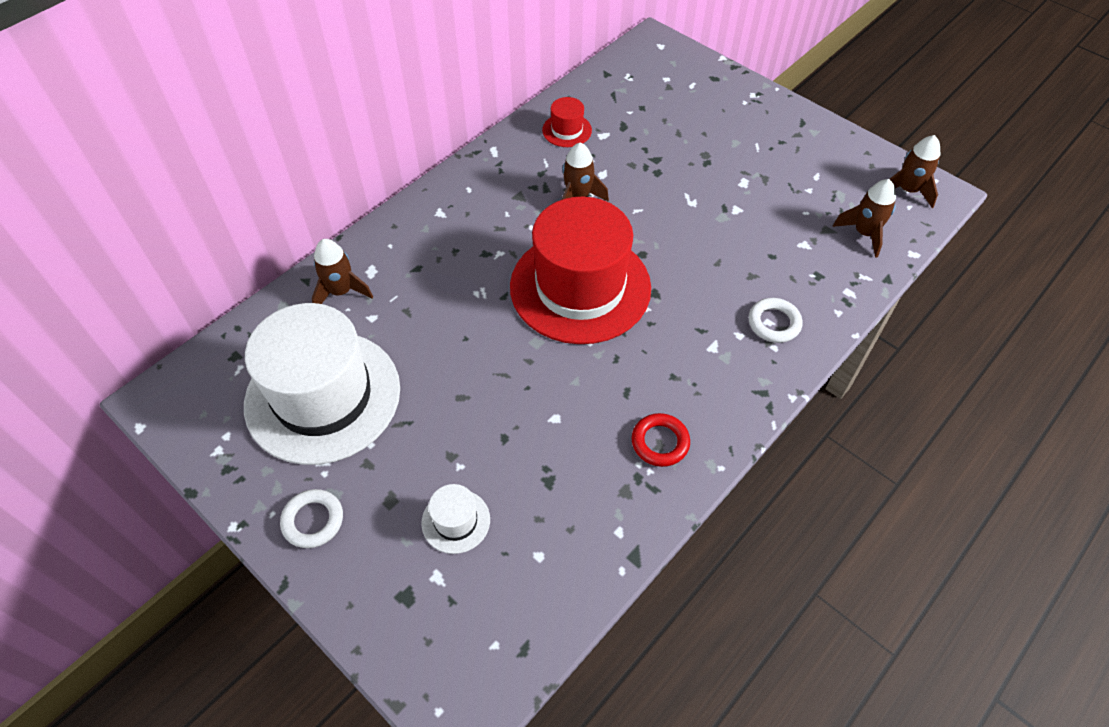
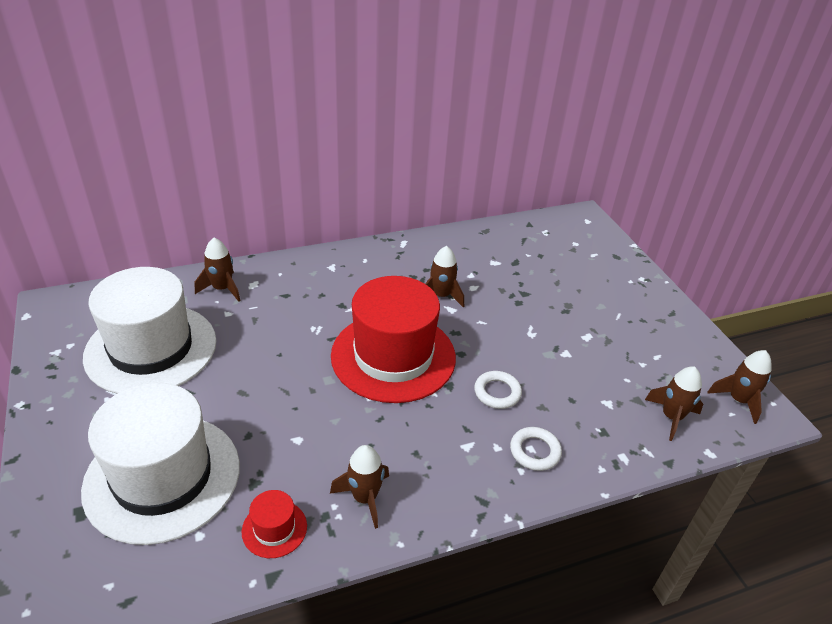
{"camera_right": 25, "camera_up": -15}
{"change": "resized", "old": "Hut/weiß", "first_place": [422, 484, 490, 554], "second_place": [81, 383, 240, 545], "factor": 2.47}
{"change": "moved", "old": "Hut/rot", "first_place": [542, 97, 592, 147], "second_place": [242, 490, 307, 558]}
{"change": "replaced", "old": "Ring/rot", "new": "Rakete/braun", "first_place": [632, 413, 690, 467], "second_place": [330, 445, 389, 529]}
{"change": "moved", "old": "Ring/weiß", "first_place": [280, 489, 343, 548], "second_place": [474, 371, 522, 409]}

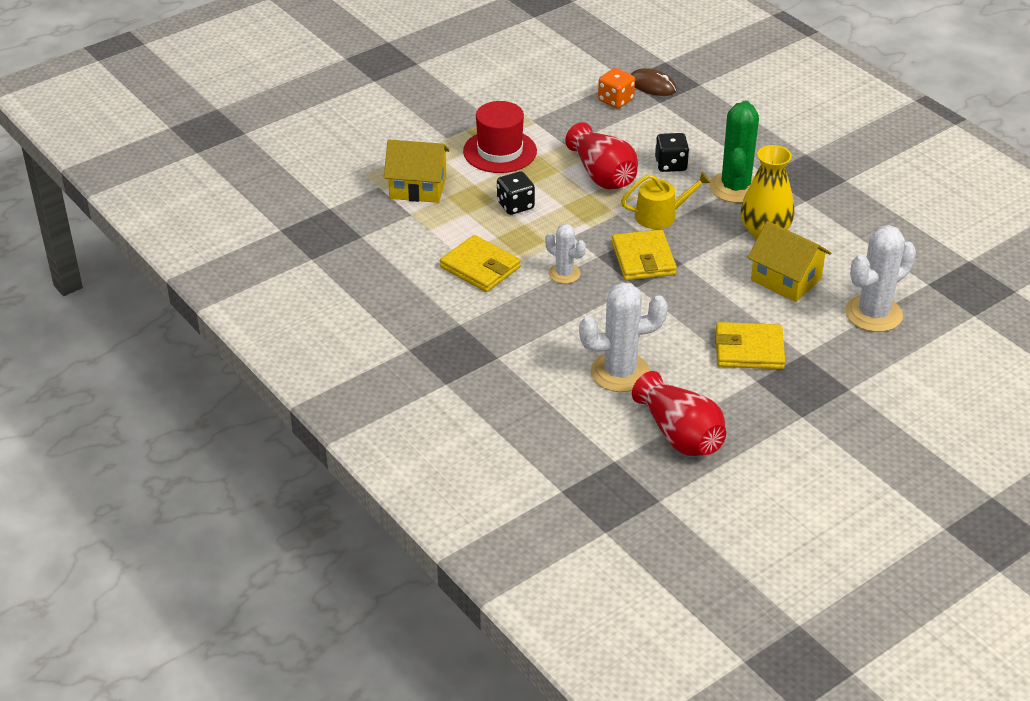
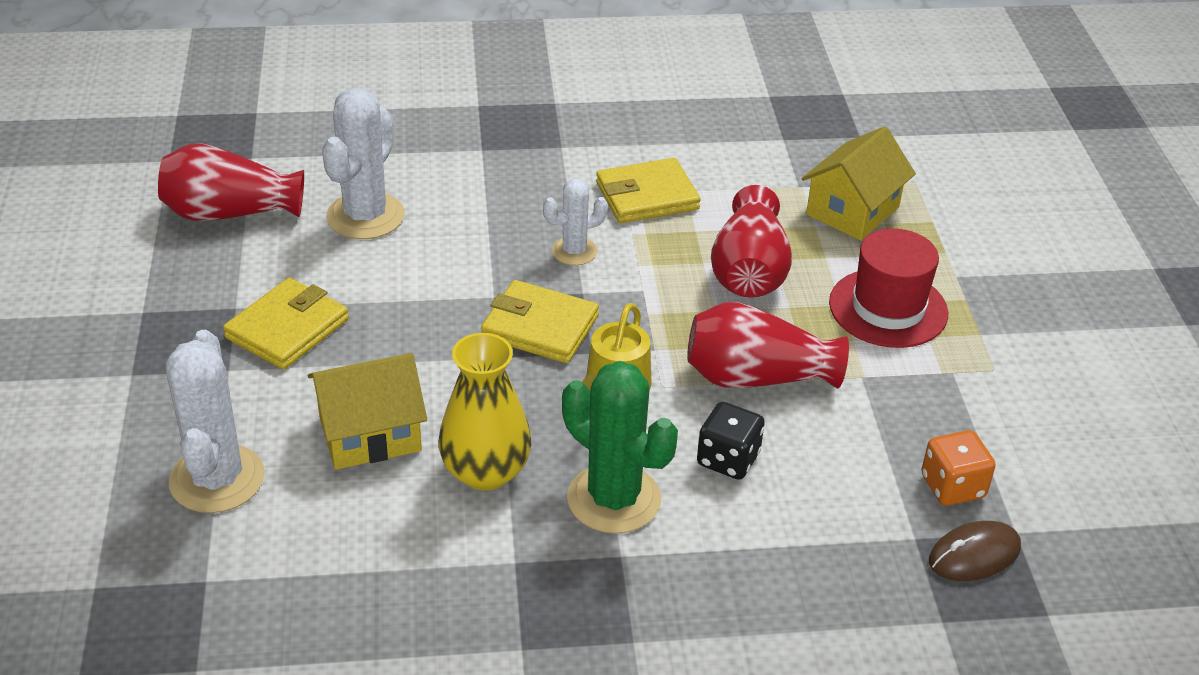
{"camera_right": 120, "camera_up": 0}
{"change": "replaced", "old": "Spielwürfel/schwarz", "new": "Vase/rot", "first_place": [497, 171, 535, 215], "second_place": [711, 185, 792, 298]}

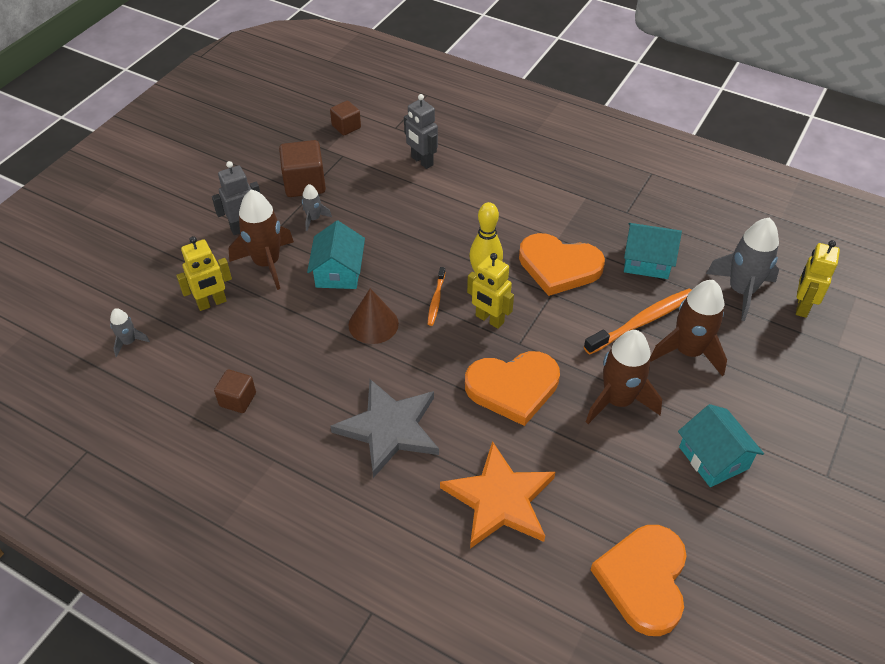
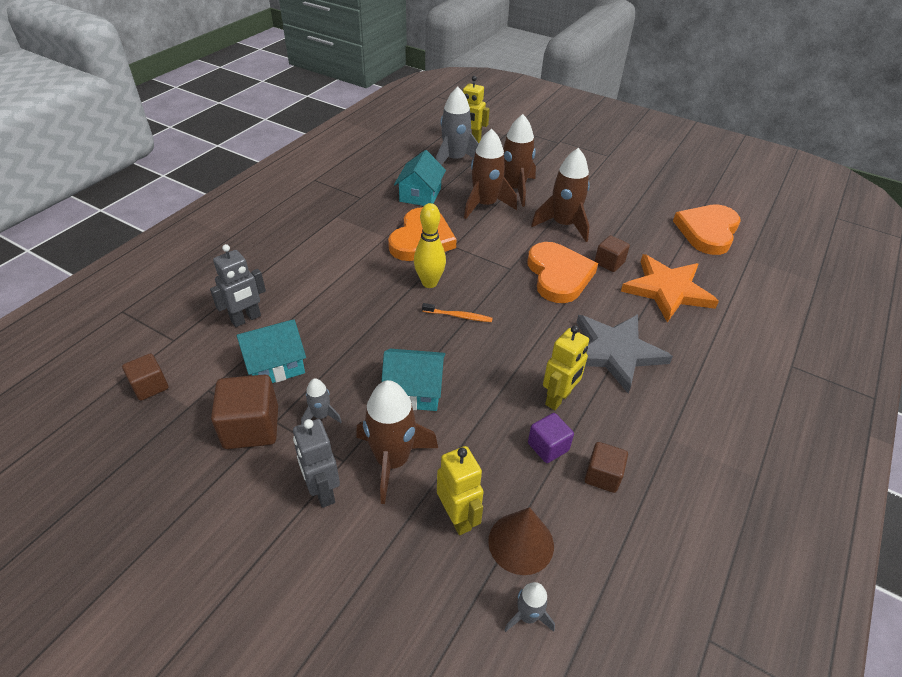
{"camera_right": -90, "camera_up": -5}
{"change": "moved", "old": "Haus/türkis", "first_place": [678, 404, 764, 487], "second_place": [237, 319, 306, 383]}
{"change": "replaced", "old": "Zahnbürste/orange", "new": "Rakete/braun", "first_place": [584, 289, 692, 354], "second_place": [464, 129, 517, 219]}
{"change": "moved", "old": "Kegel/braun", "first_place": [348, 288, 399, 344], "second_place": [488, 507, 554, 575]}
{"change": "added", "new": "Kubus/lila", "second_place": [528, 413, 574, 463]}
{"change": "moved", "old": "Roboter/gelb", "first_place": [467, 253, 514, 329], "second_place": [543, 325, 589, 410]}
{"change": "added", "new": "Kubus/braun", "second_place": [595, 235, 630, 272]}
{"change": "turned", "old": "Herz/orange", "first_place": [591, 525, 687, 636], "second_place": [673, 204, 741, 255], "degrees": 105}

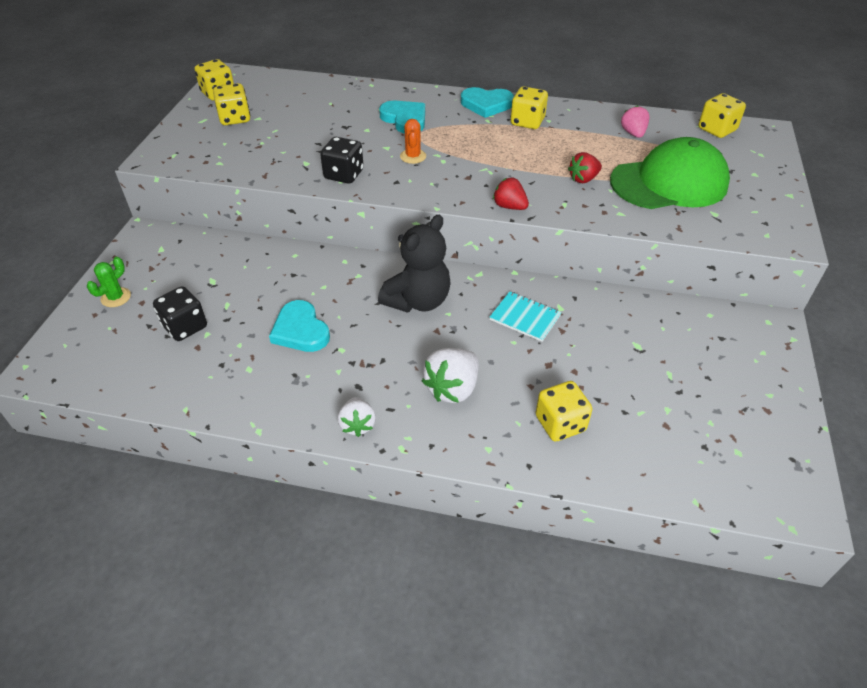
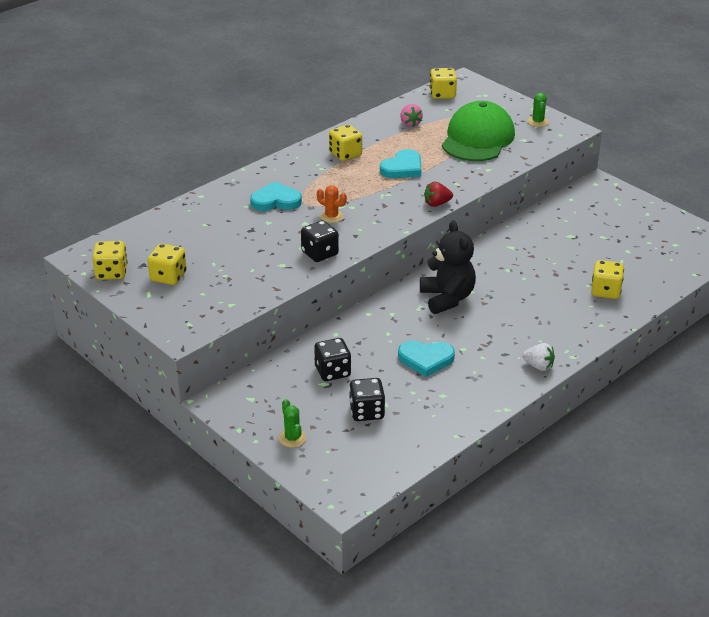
{"camera_right": -55, "camera_up": -10}
{"change": "added", "new": "Spielwürfel/schwarz", "second_place": [314, 338, 351, 381]}
{"change": "moved", "old": "Herz/türkis", "first_place": [461, 87, 514, 118], "second_place": [380, 149, 421, 178]}
{"change": "turned", "old": "Erdbeere/rosa", "first_place": [621, 105, 650, 138], "second_place": [400, 104, 423, 127], "degrees": -135}
{"change": "added", "new": "Kaktus/grün", "second_place": [528, 93, 549, 127]}
{"change": "removed", "old": "Erdbeere/weiß", "first_place": [422, 348, 479, 403]}
{"change": "removed", "old": "Notizbuch/türkis", "first_place": [490, 291, 562, 342]}
{"change": "removed", "old": "Erdbeere/rot", "first_place": [568, 152, 602, 183]}

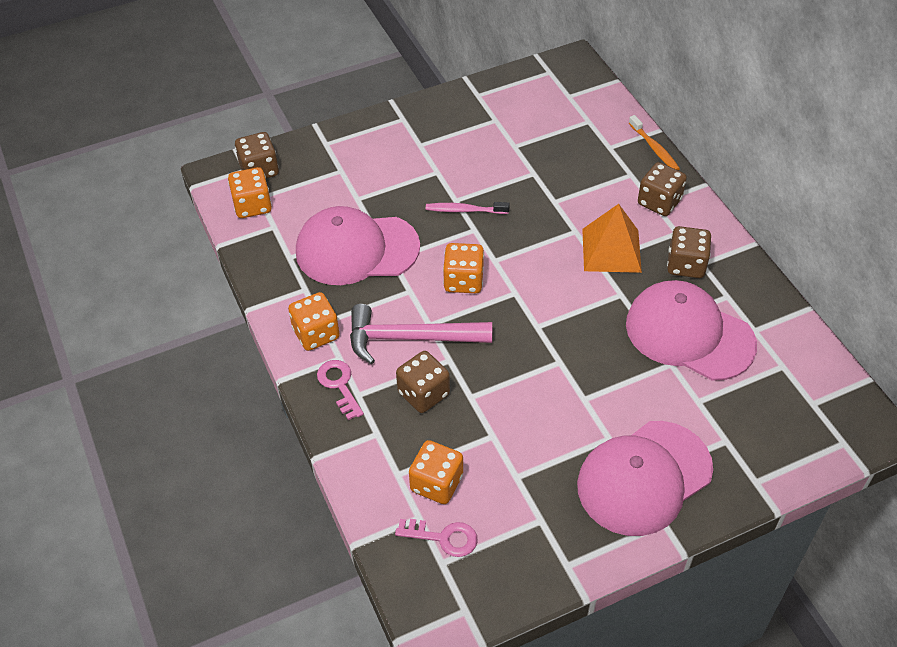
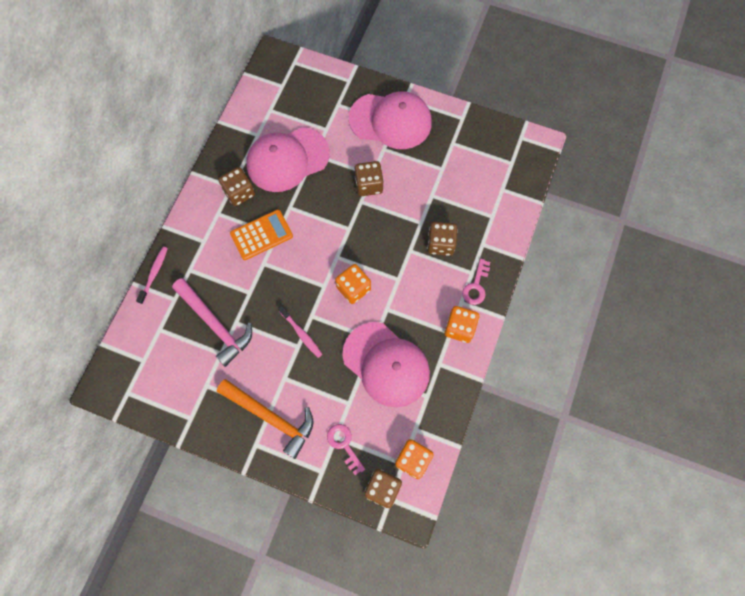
{"camera_right": -135, "camera_up": 20}
{"change": "recoloured", "old": "Zahnbürste/orange", "new": "Zahnbürste/rosa", "first_place": [629, 115, 680, 170], "second_place": [136, 247, 168, 304]}
{"change": "moved", "old": "Hammer/rosa", "first_place": [350, 304, 492, 364], "second_place": [172, 278, 252, 367]}
{"change": "added", "new": "Hammer/orange", "second_place": [217, 379, 314, 459]}
{"change": "replaced", "old": "Pyramide/orange", "new": "Taschenrechner/orange", "first_place": [582, 204, 642, 273], "second_place": [230, 210, 293, 260]}
{"change": "turned", "old": "Kappe/rosa", "first_place": [626, 280, 757, 381], "second_place": [246, 127, 330, 192], "degrees": 75}
{"change": "moved", "old": "Schlüssel/rosa", "first_place": [395, 519, 478, 557], "second_place": [327, 424, 365, 475]}
{"change": "moved", "old": "Spielwürfel/braun", "first_place": [638, 162, 687, 216], "second_place": [355, 161, 384, 196]}
{"change": "removed", "old": "Spielwürfel/orange", "first_place": [409, 440, 463, 504]}

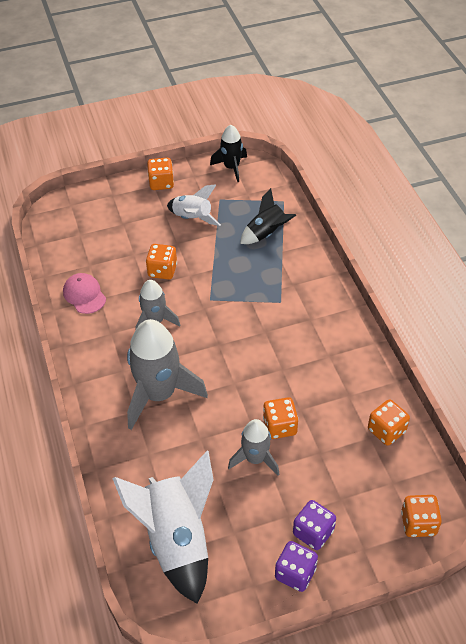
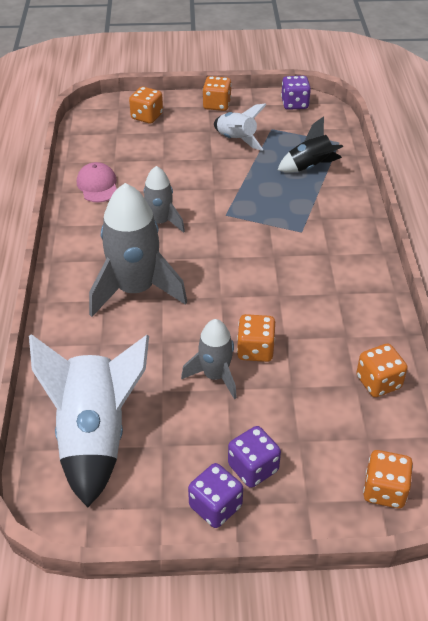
{"camera_right": 15, "camera_up": -5}
{"change": "moved", "old": "Spielwürfel/orange", "first_place": [146, 244, 177, 280], "second_place": [129, 87, 163, 124]}
{"change": "replaced", "old": "Rakete/schwarz", "new": "Spielwürfel/lila", "first_place": [210, 125, 247, 182], "second_place": [281, 76, 311, 110]}

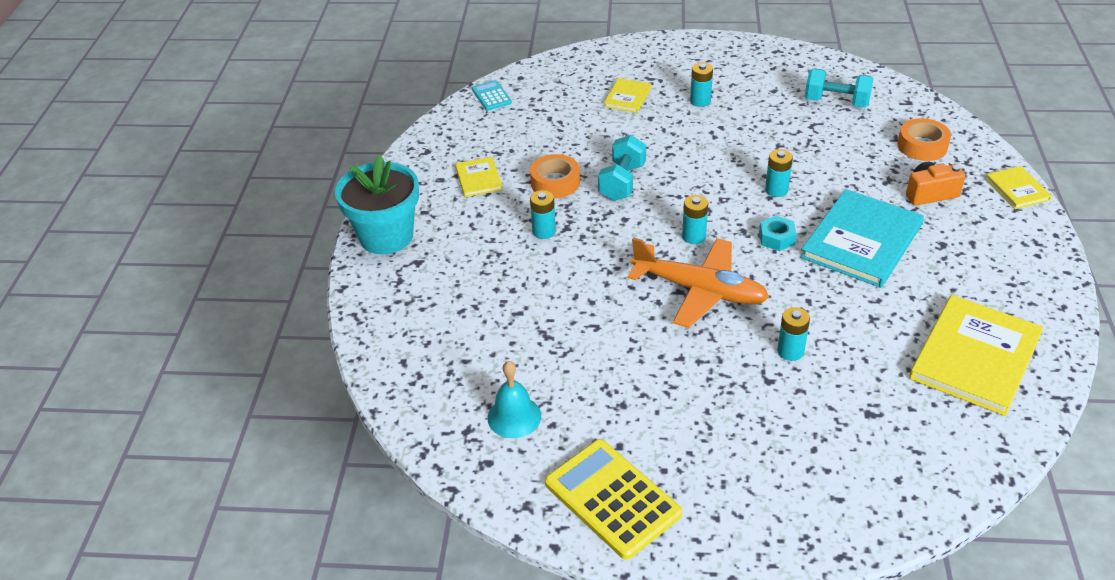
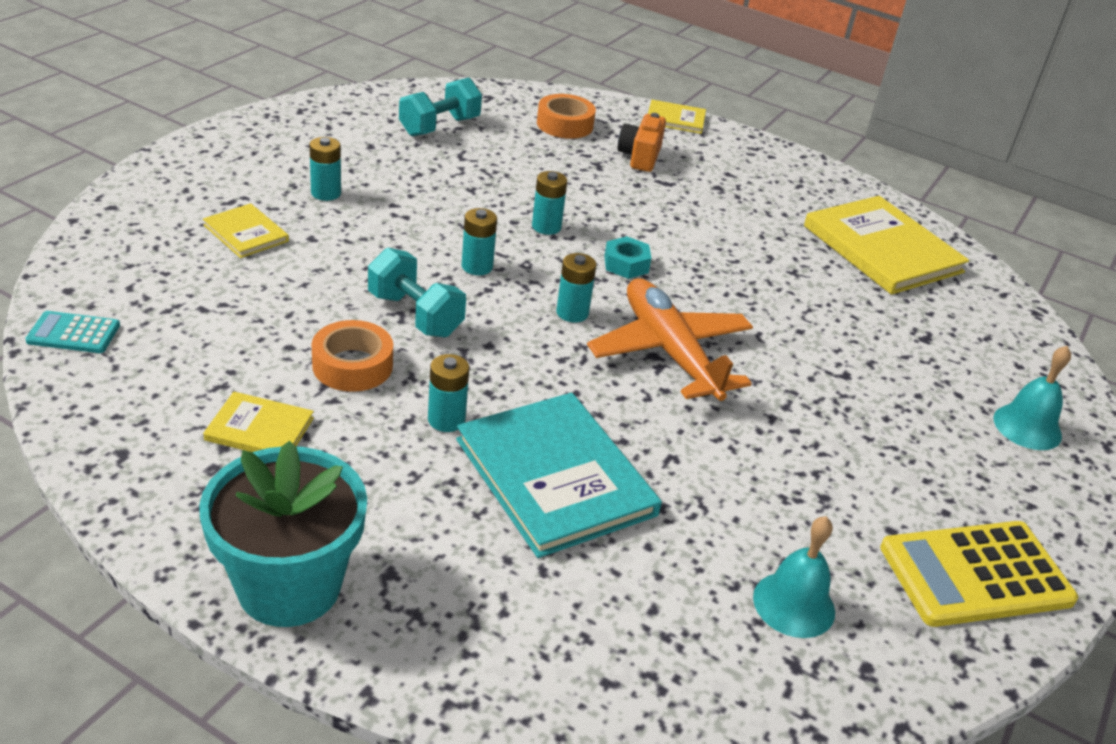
{"camera_right": -70, "camera_up": -5}
{"change": "moved", "old": "Buch/türkis", "first_place": [800, 189, 924, 288], "second_place": [456, 393, 662, 558]}
{"change": "moved", "old": "Batterie/türkis", "first_place": [777, 307, 810, 361], "second_place": [462, 208, 497, 275]}
{"change": "turned", "old": "Flugzeug/orange", "first_place": [628, 238, 770, 328], "second_place": [587, 278, 753, 401], "degrees": -75}
{"change": "added", "new": "Glocke/türkis", "second_place": [994, 346, 1071, 450]}

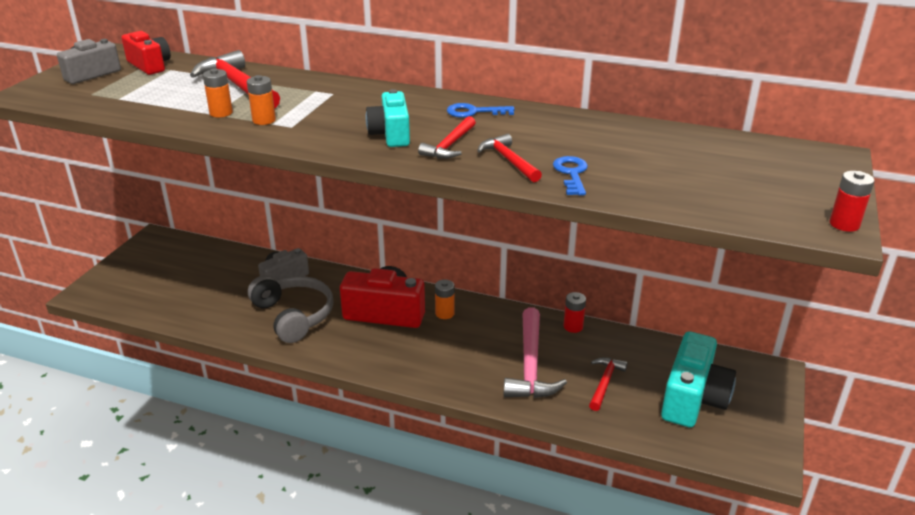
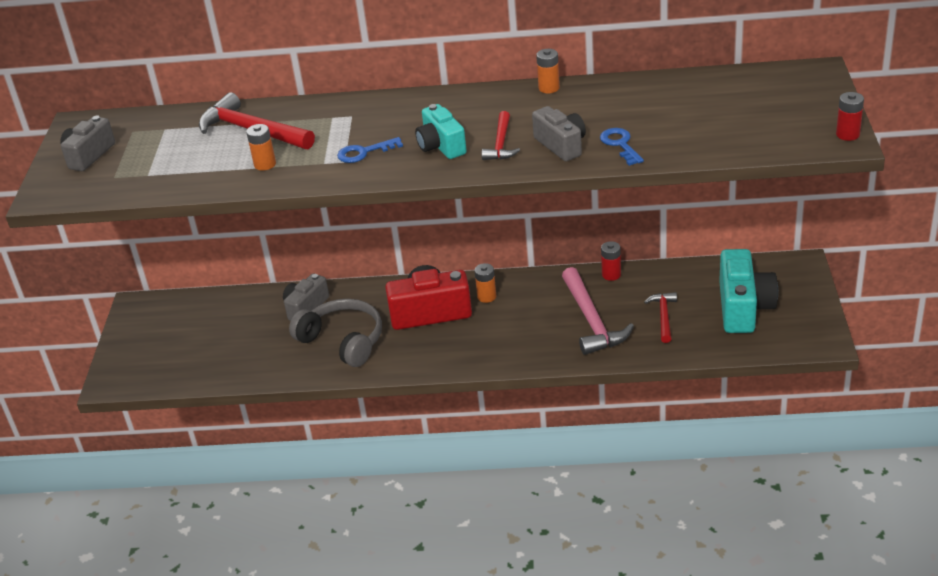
{"camera_right": -15, "camera_up": 5}
{"change": "moved", "old": "Schlüssel/blau", "first_place": [447, 103, 515, 118], "second_place": [337, 137, 403, 163]}
{"change": "replaced", "old": "Hammer/rot", "new": "Kamera/grau", "first_place": [477, 134, 542, 182], "second_place": [532, 106, 586, 161]}
{"change": "moved", "old": "Batterie/orange", "first_place": [247, 75, 276, 125], "second_place": [536, 49, 560, 93]}
{"change": "removed", "old": "Kamera/rot", "first_place": [121, 31, 171, 75]}

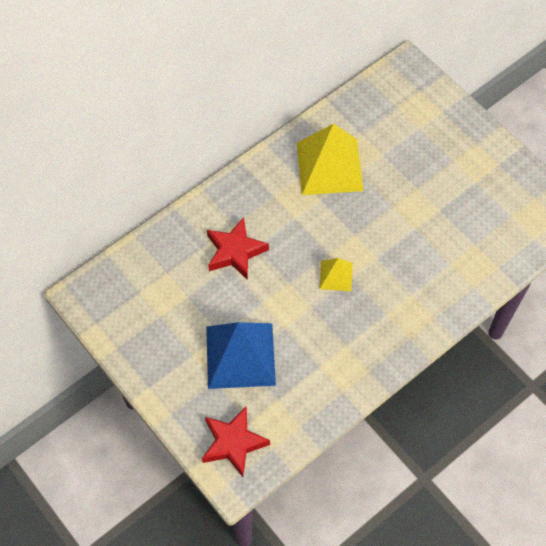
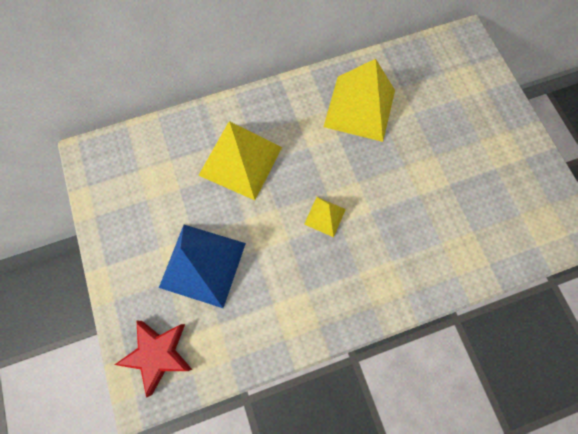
{"camera_right": 20, "camera_up": 10}
{"change": "replaced", "old": "Stern/rot", "new": "Pyramide/gelb", "first_place": [207, 217, 269, 280], "second_place": [198, 121, 282, 200]}

